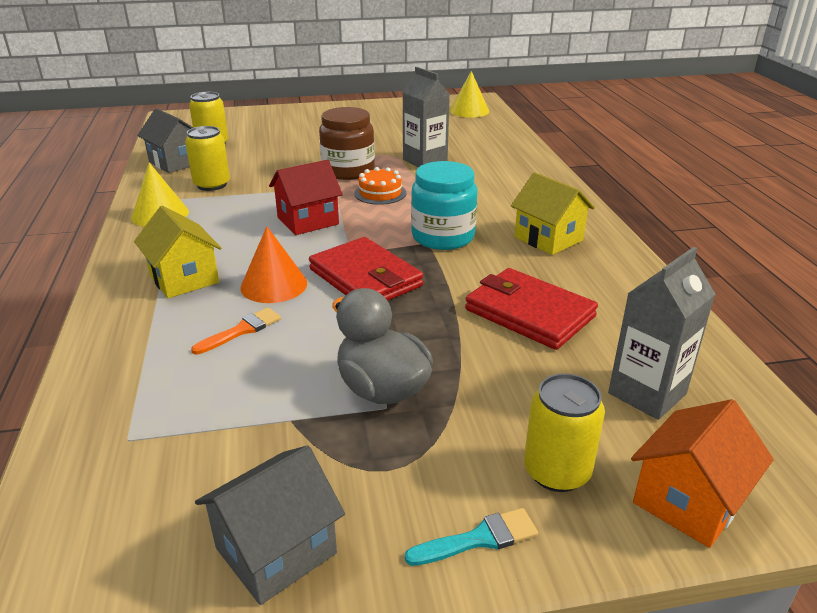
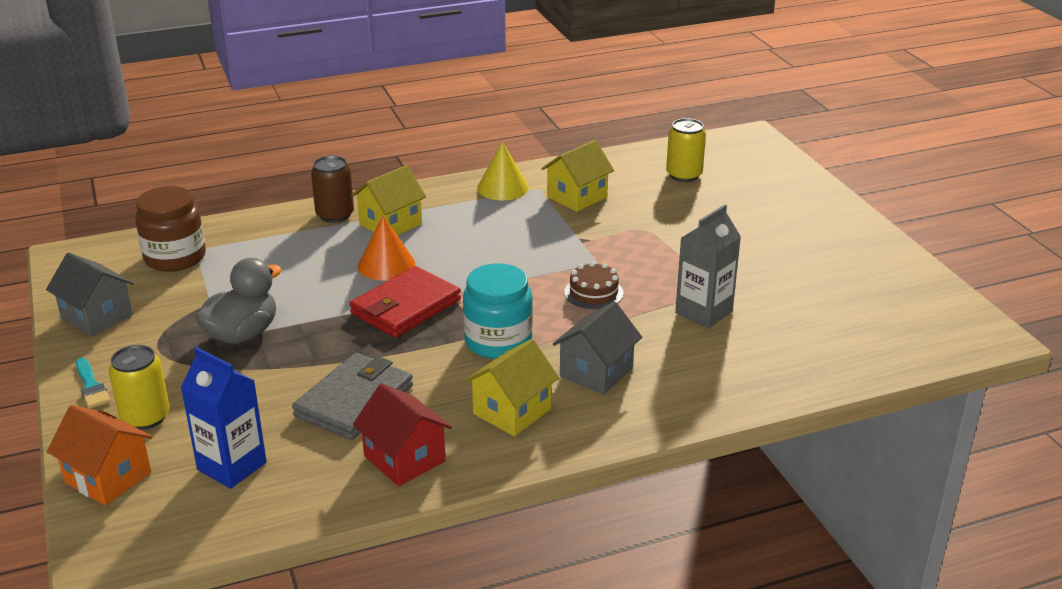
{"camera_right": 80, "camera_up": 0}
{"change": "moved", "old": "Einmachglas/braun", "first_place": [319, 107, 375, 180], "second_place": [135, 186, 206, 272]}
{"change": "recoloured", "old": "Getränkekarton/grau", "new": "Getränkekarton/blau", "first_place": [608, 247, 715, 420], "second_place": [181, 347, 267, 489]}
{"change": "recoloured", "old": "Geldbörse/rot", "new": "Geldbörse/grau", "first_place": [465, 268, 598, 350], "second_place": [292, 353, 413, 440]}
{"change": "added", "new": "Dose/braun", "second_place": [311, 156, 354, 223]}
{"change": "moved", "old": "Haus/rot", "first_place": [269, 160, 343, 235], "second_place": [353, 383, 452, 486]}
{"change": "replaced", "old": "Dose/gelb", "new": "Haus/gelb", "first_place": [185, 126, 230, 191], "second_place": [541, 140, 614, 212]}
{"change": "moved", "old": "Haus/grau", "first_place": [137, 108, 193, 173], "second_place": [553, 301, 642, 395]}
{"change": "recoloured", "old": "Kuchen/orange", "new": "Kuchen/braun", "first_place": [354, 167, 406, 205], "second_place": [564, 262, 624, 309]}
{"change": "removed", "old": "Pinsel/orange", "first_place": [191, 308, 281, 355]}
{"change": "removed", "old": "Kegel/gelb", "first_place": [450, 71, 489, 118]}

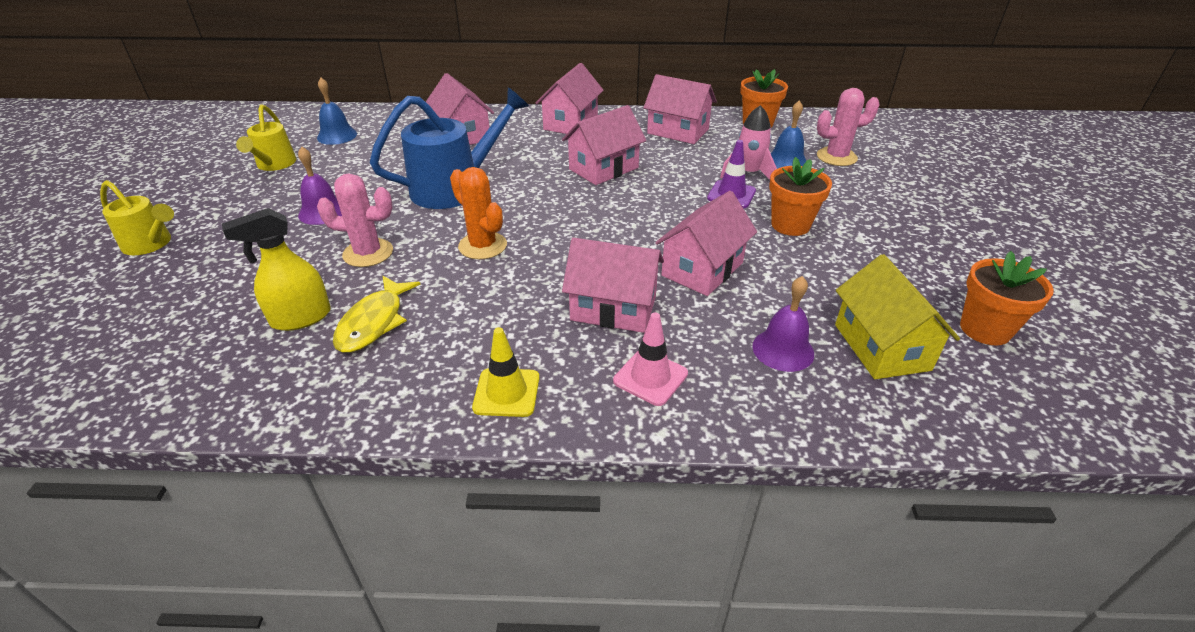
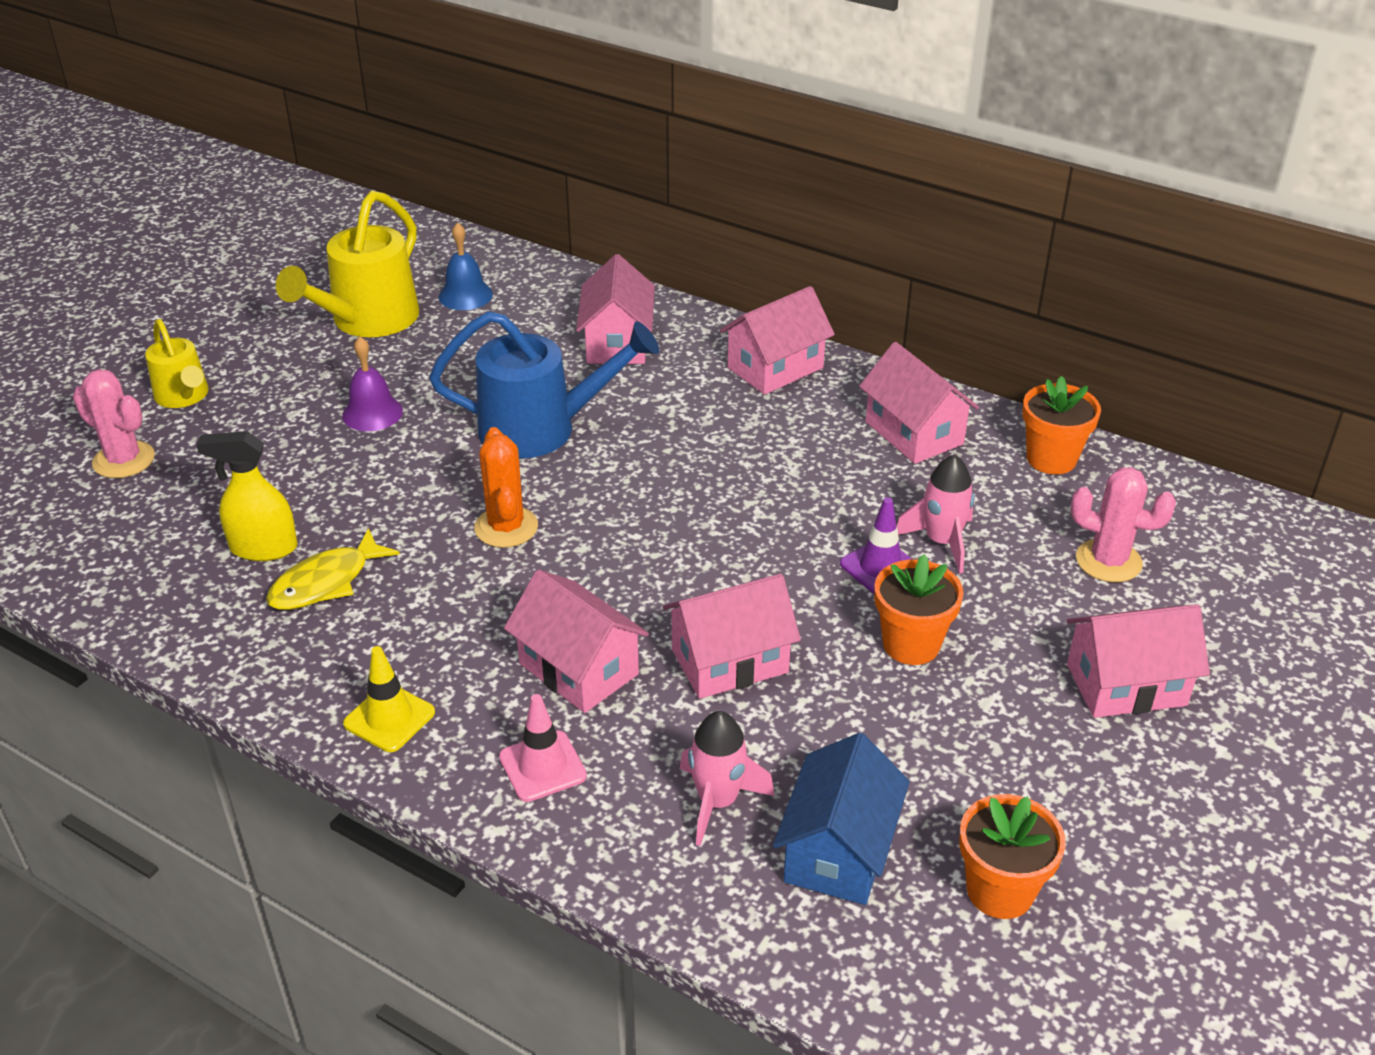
{"camera_right": 30, "camera_up": 0}
{"change": "moved", "old": "Kaktus/rosa", "first_place": [317, 173, 393, 267], "second_place": [73, 369, 155, 478]}
{"change": "resized", "old": "Gießkanne/gelb", "first_place": [236, 104, 297, 171], "second_place": [276, 191, 419, 337], "factor": 1.7}
{"change": "replaced", "old": "Glocke/lila", "new": "Rakete/rosa", "first_place": [752, 276, 814, 372], "second_place": [680, 711, 774, 846]}
{"change": "recoloured", "old": "Haus/gelb", "new": "Haus/blau", "first_place": [835, 254, 960, 379], "second_place": [773, 733, 910, 905]}
{"change": "moved", "old": "Haus/rosa", "first_place": [562, 105, 646, 185], "second_place": [1067, 604, 1210, 718]}
{"change": "removed", "old": "Glocke/blau", "first_place": [771, 100, 807, 169]}

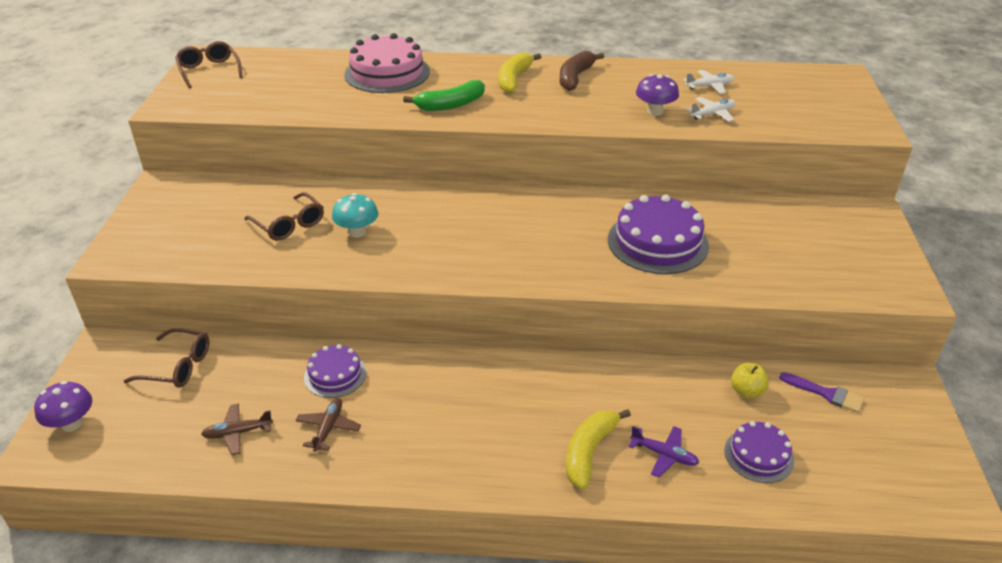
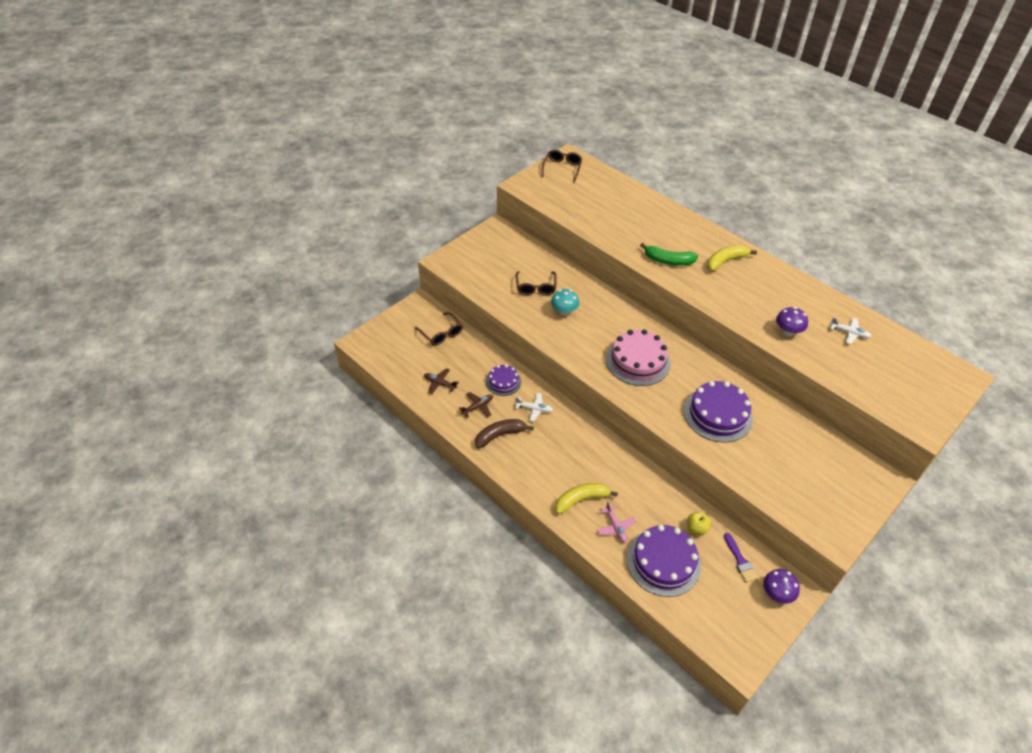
{"camera_right": 40, "camera_up": 10}
{"change": "moved", "old": "Banane/braun", "first_place": [560, 51, 604, 91], "second_place": [475, 419, 534, 449]}
{"change": "moved", "old": "Flugzeug/weiß", "first_place": [686, 97, 736, 122], "second_place": [515, 393, 553, 422]}
{"change": "recoloured", "old": "Flugzeug/lila", "new": "Flugzeug/rosa", "first_place": [628, 426, 699, 477], "second_place": [597, 502, 636, 543]}
{"change": "moved", "old": "Kuchen/rosa", "first_place": [344, 33, 430, 93], "second_place": [606, 329, 671, 386]}
{"change": "resized", "old": "Kuchen/lila", "first_place": [724, 421, 794, 483], "second_place": [627, 525, 701, 597], "factor": 1.74}
{"change": "moved", "old": "Pilz/lila", "first_place": [34, 381, 92, 432], "second_place": [763, 569, 800, 604]}

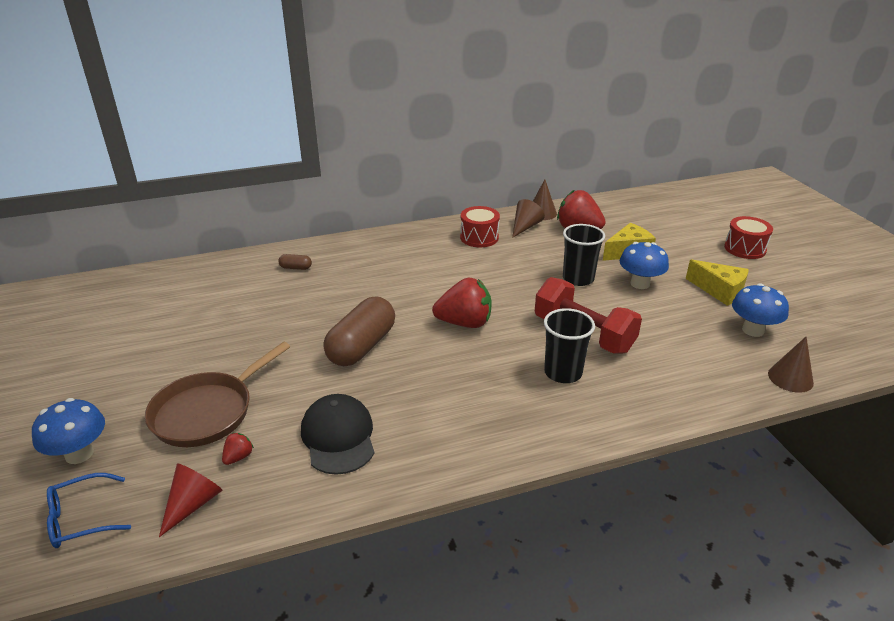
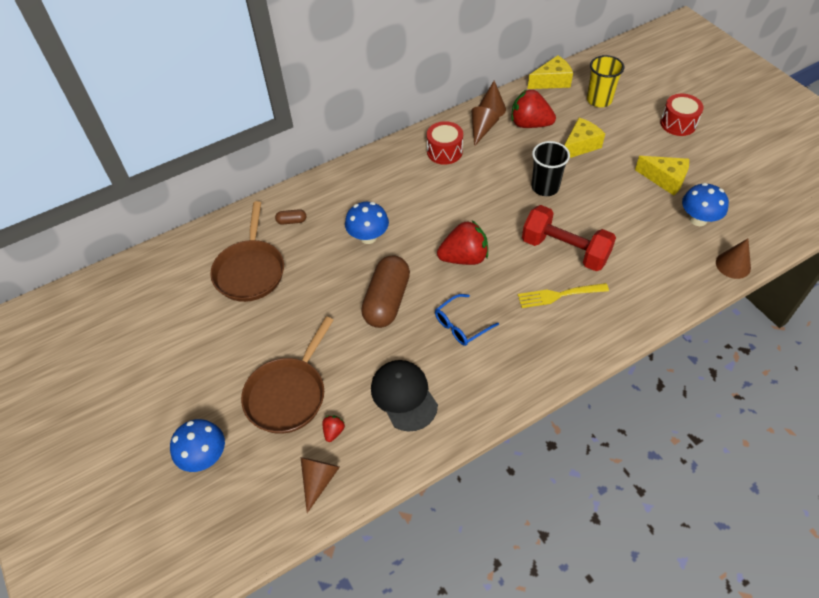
{"camera_right": -10, "camera_up": 20}
{"change": "added", "new": "Pfanne/braun", "second_place": [210, 201, 284, 302]}
{"change": "recoloured", "old": "Kegel/rot", "new": "Kegel/braun", "first_place": [159, 463, 223, 537], "second_place": [301, 457, 340, 513]}
{"change": "moved", "old": "Pilz/blau", "first_place": [620, 242, 669, 289], "second_place": [345, 202, 389, 244]}
{"change": "moved", "old": "Brille/blau", "first_place": [47, 473, 131, 548], "second_place": [435, 294, 499, 346]}
{"change": "replaced", "old": "Becher/schwarz", "new": "Gabel/gelb", "first_place": [544, 308, 595, 383], "second_place": [518, 283, 609, 308]}
{"change": "added", "new": "Käse/gelb", "second_place": [528, 55, 573, 89]}
{"change": "added", "new": "Becher/gelb", "second_place": [587, 55, 624, 107]}

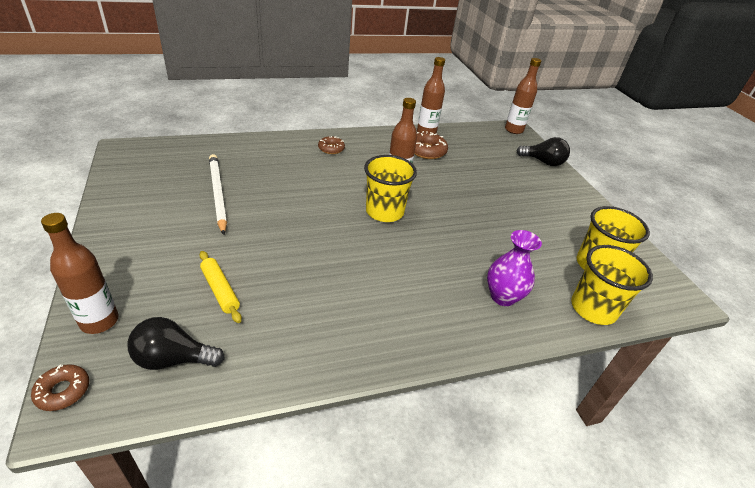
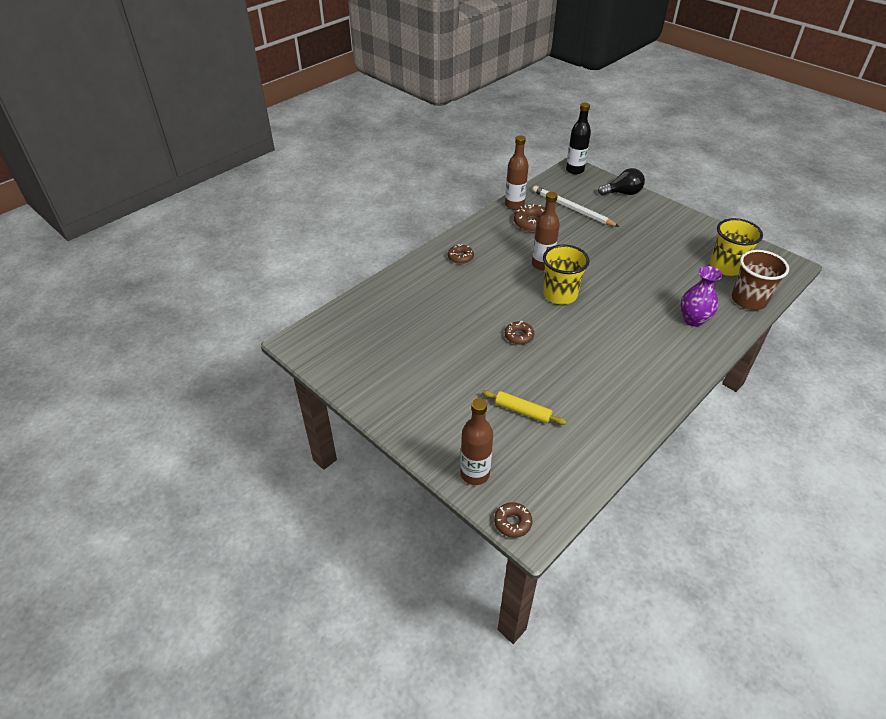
{"camera_right": -25, "camera_up": 5}
{"change": "added", "new": "Donut/braun", "second_place": [505, 321, 535, 345]}
{"change": "moved", "old": "Bleistift/weiß", "first_place": [209, 154, 227, 235], "second_place": [532, 186, 620, 227]}
{"change": "recoloured", "old": "Flasche/braun", "new": "Flasche/schwarz", "first_place": [505, 58, 541, 134], "second_place": [566, 103, 591, 174]}
{"change": "recoloured", "old": "Becher/gelb", "new": "Becher/braun", "first_place": [571, 245, 653, 325], "second_place": [732, 250, 789, 310]}
{"change": "removed", "old": "Glühbirne/schwarz", "first_place": [128, 317, 225, 370]}

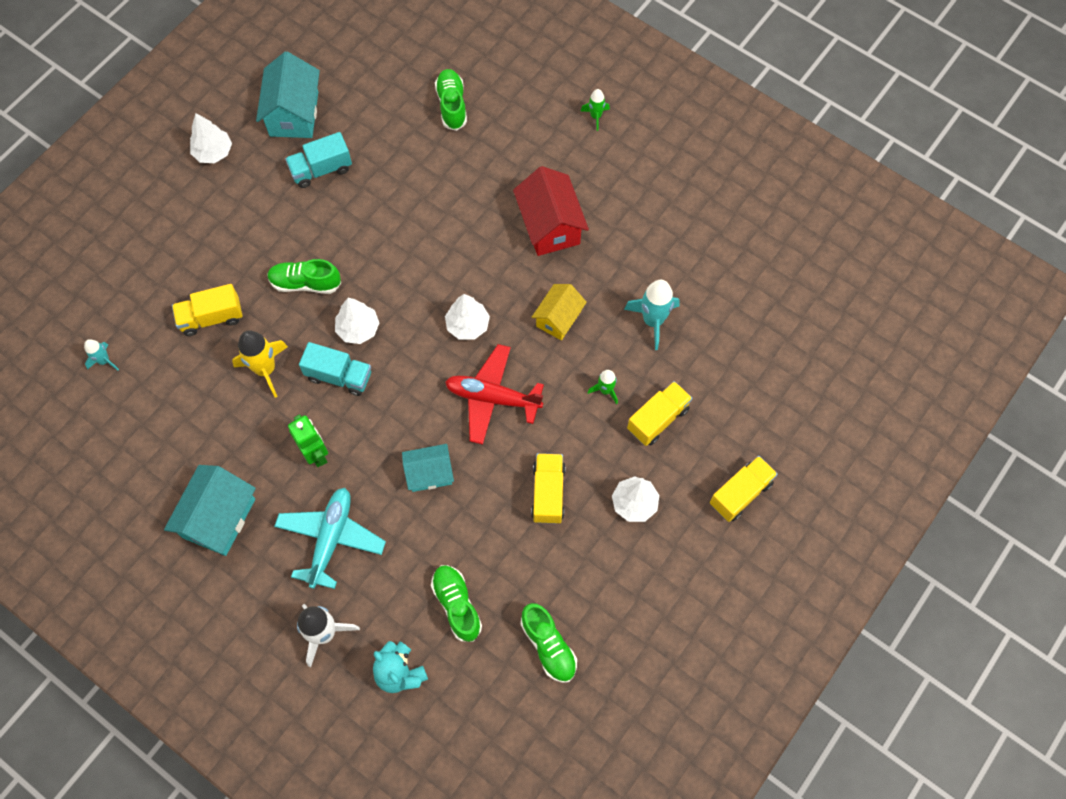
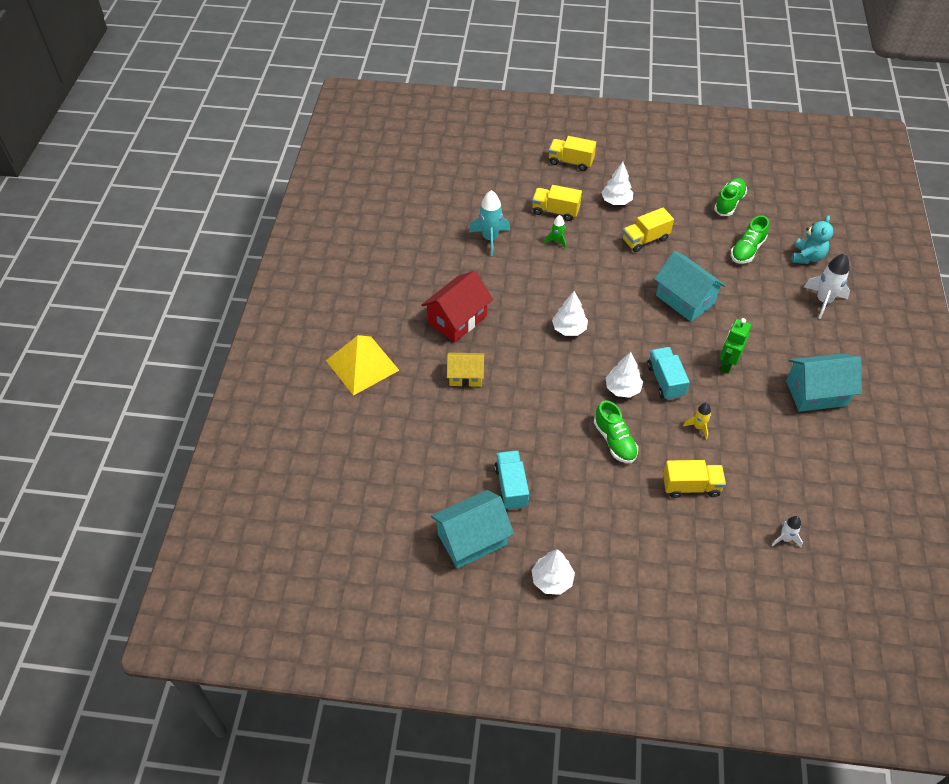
{"camera_right": -120, "camera_up": -15}
{"change": "added", "new": "Pyramide/gelb", "second_place": [326, 335, 399, 396]}
{"change": "moved", "old": "Haus/gelb", "first_place": [532, 284, 587, 340], "second_place": [447, 353, 484, 387]}
{"change": "turned", "old": "Lastwagen/türkis", "first_place": [285, 132, 352, 188], "second_place": [494, 450, 529, 510], "degrees": -135}
{"change": "resized", "old": "Haus/türkis", "first_place": [402, 444, 454, 492], "second_place": [654, 251, 726, 322], "factor": 1.56}
{"change": "turned", "old": "Lastwagen/gelb", "first_place": [172, 284, 243, 336], "second_place": [663, 460, 726, 498], "degrees": -45}
{"change": "resized", "old": "Rakete/gelb", "first_place": [232, 330, 288, 398], "second_place": [683, 403, 711, 439], "factor": 0.56}
{"change": "recoloured", "old": "Rakete/türkis", "new": "Rakete/weiß", "first_place": [84, 339, 119, 370], "second_place": [771, 516, 803, 547]}
{"change": "removed", "old": "Flugzeug/türkis", "first_place": [274, 488, 386, 589]}
{"change": "removed", "old": "Schuh/grün", "first_place": [435, 69, 467, 131]}
{"change": "removed", "old": "Flugzeug/rot", "first_place": [445, 344, 544, 445]}
{"change": "removed", "old": "Rakete/grün", "first_place": [581, 89, 610, 131]}

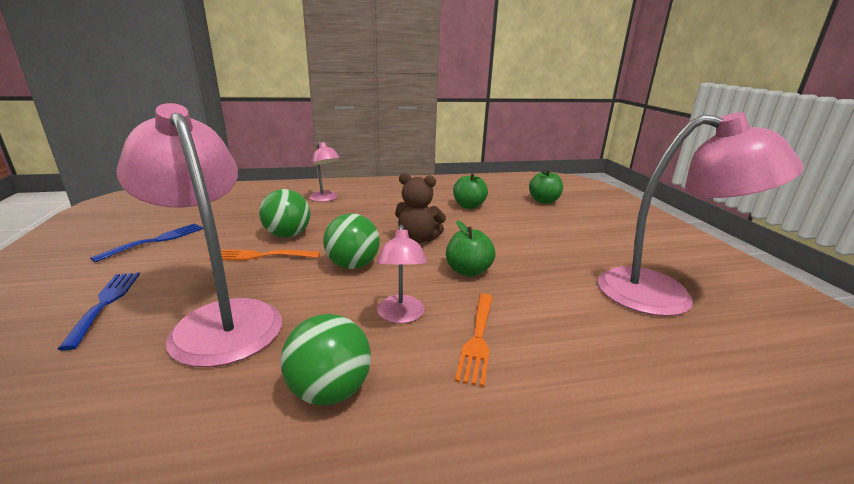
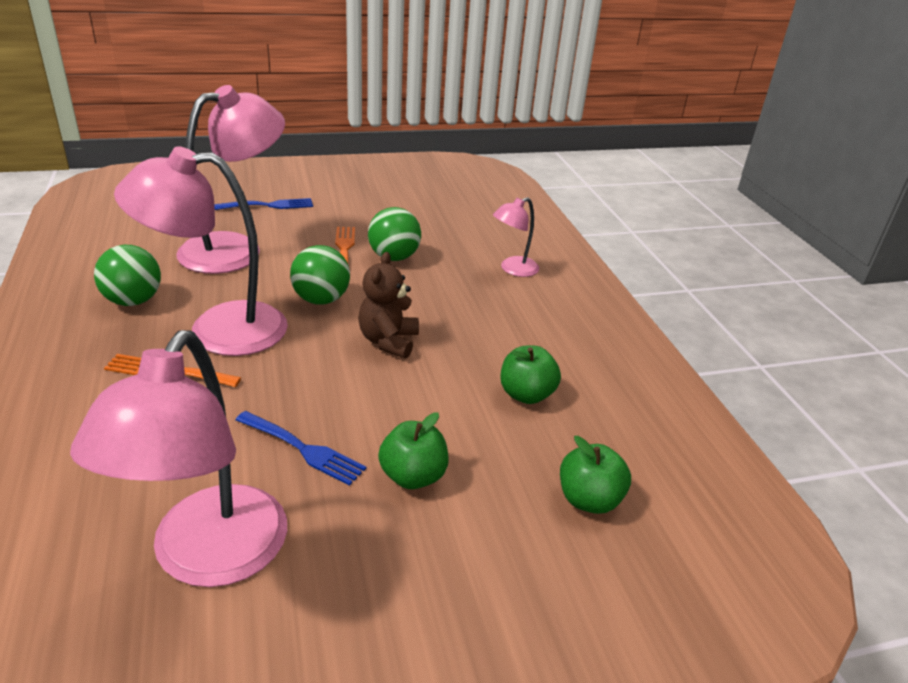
{"camera_right": 85, "camera_up": 10}
{"change": "resized", "old": "Lampe/rosa", "first_place": [377, 225, 427, 323], "second_place": [114, 146, 288, 356], "factor": 2.02}
{"change": "moved", "old": "Gabel/blau", "first_place": [90, 223, 203, 262], "second_place": [235, 411, 366, 486]}
{"change": "moved", "old": "Apfel/grün", "first_place": [446, 220, 496, 277], "second_place": [378, 412, 449, 489]}

